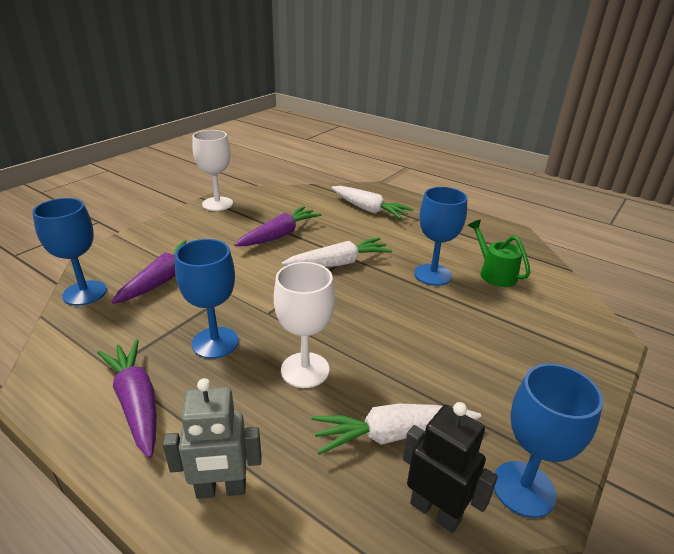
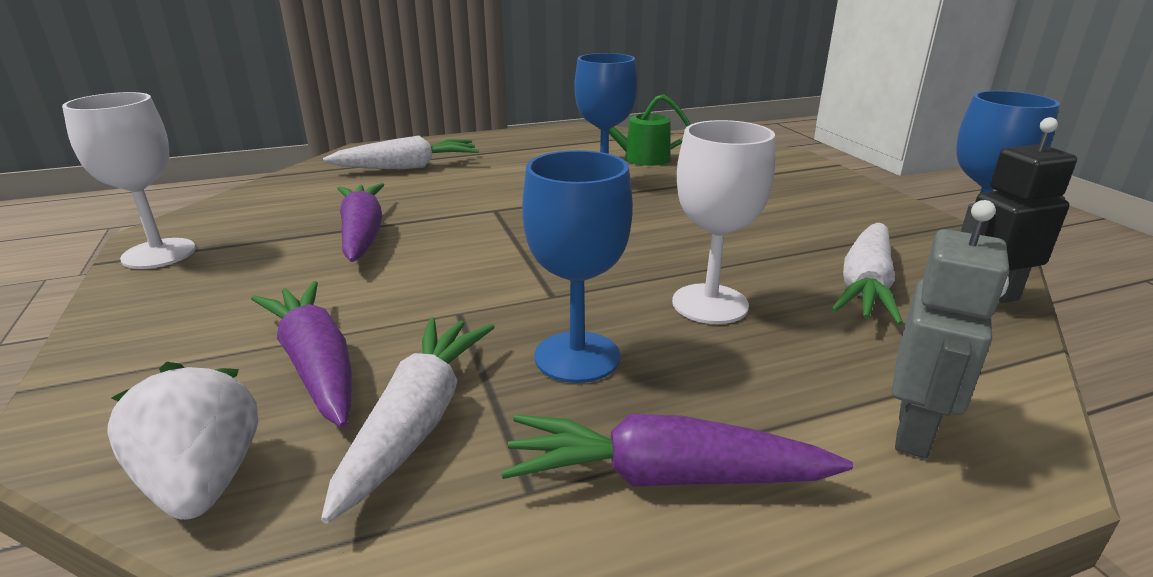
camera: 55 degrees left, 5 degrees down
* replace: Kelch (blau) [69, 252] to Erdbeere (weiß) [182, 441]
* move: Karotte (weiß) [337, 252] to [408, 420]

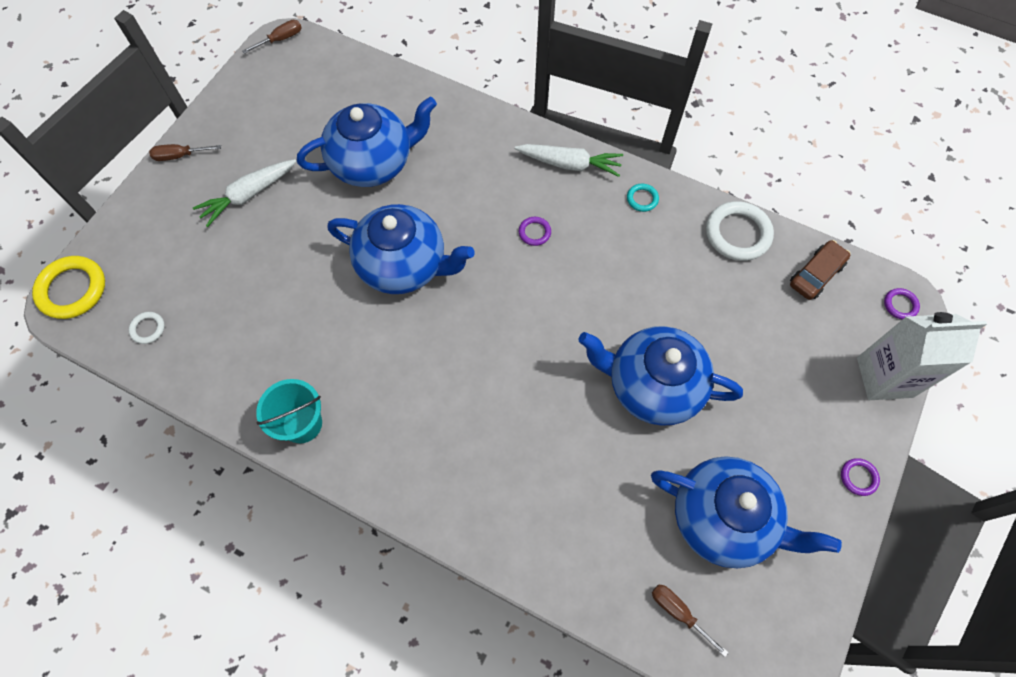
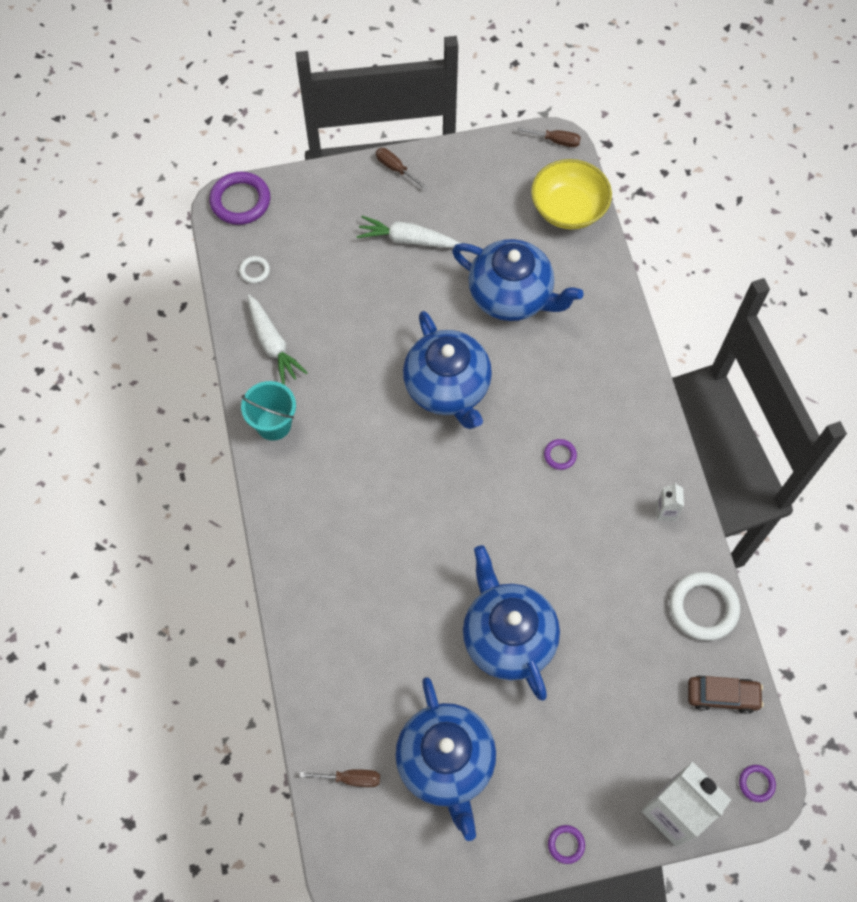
camera: 50 degrees right, 0 degrees up
* move: Karotte (weiß) [569, 160] to [278, 340]
* replace: Ring (türkis) [643, 198] to Getränkekarton (weiß) [670, 501]
* recolor: Ring (gelb) [68, 287] to Ring (lila) [239, 198]
* rotate: Schraubenzieher (braun) [690, 621] = [339, 778] 90 degrees clockwise
* insert: Schüssel (gelb) [571, 194]

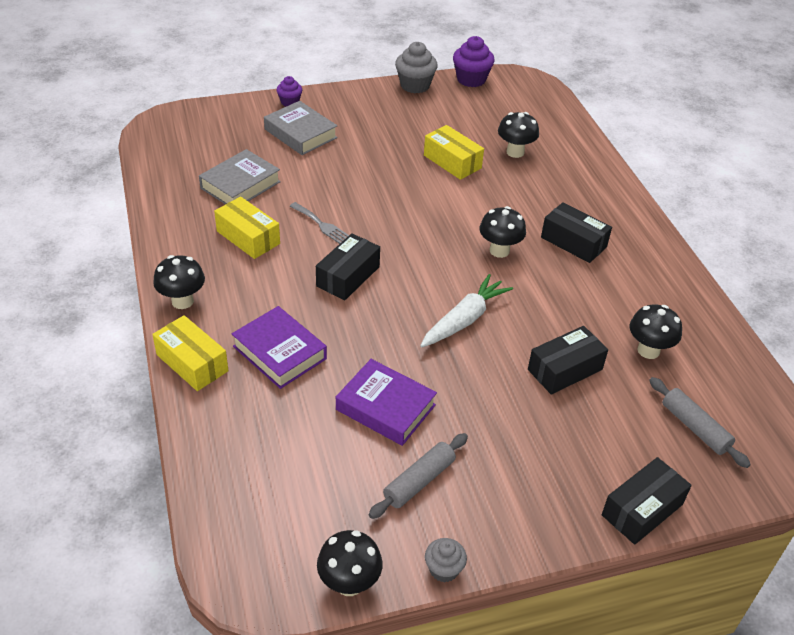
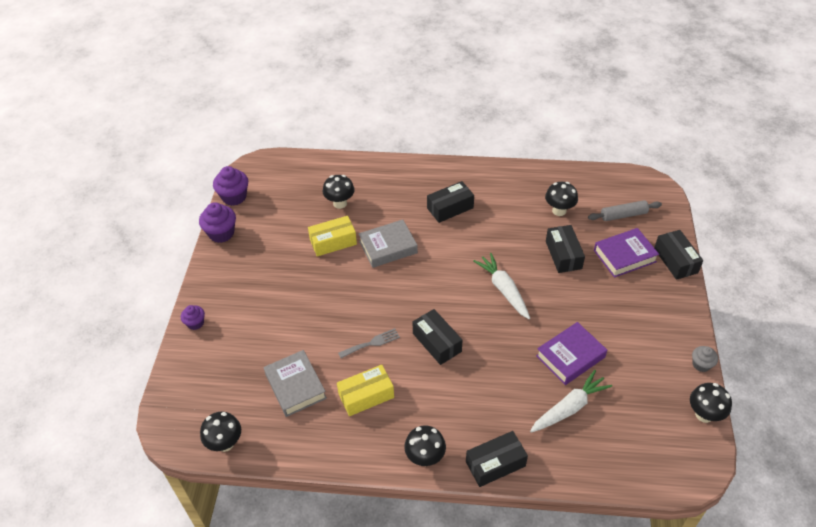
camera: 65 degrees left, 5 degrees up
* recolor: Muffin (grau) [416, 67] to Muffin (lila) [217, 222]
* move: Buch (grau) [301, 128] to [388, 244]
* move: Pilz (schwarz) [502, 232] to [220, 432]
* move: Buch (lila) [279, 347] to [626, 253]
* recolor: Schachtel (gelb) [190, 353] to Schachtel (schwarz) [497, 459]
* delete: Nudelholz (grau) [418, 476]
* insert: Karotte (weiß) [571, 401]

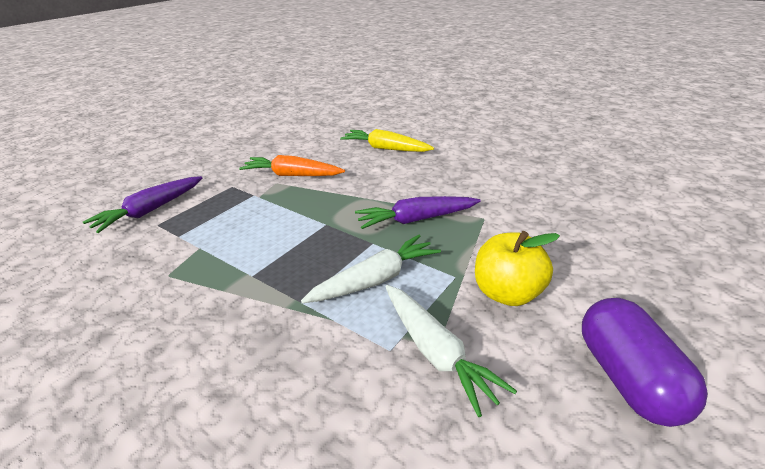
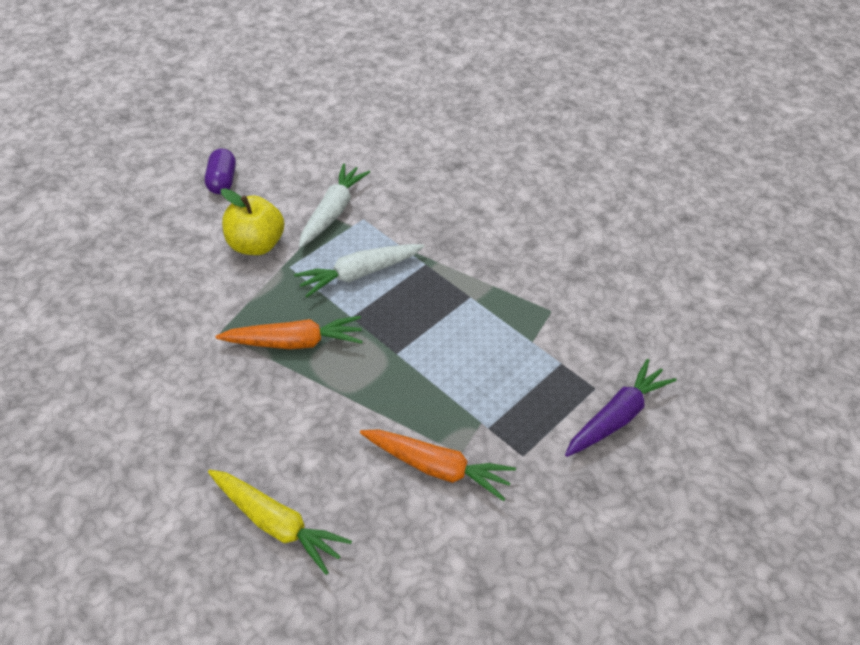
camera: 175 degrees left, 15 degrees up
* recolor: Karotte (lila) [418, 212] to Karotte (orange) [289, 332]
* rotate: Karotte (weiß) [451, 351] = [334, 205] 45 degrees clockwise
* resize: Kapsel (lila) [645, 362] = [220, 171] x0.64

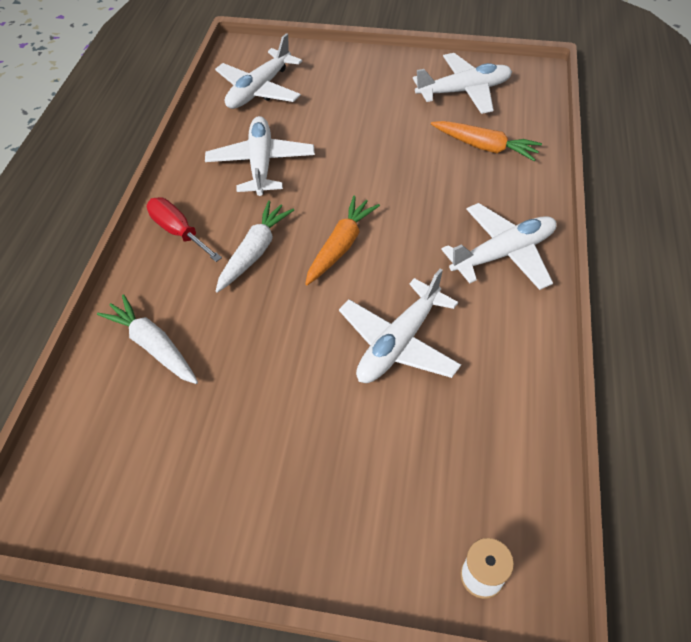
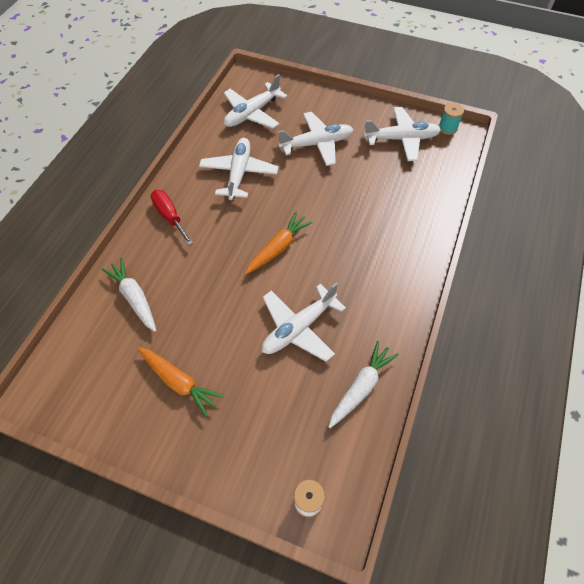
camera: 10 degrees right, 5 degrees up
* move: Karotte (orange) [486, 141] to [180, 382]
* move: Karotte (weiß) [255, 247] to [364, 384]
* move: Flugzeug (weiß) [499, 246] to [315, 139]
* insert: Garnrolle (türkis) [451, 119]

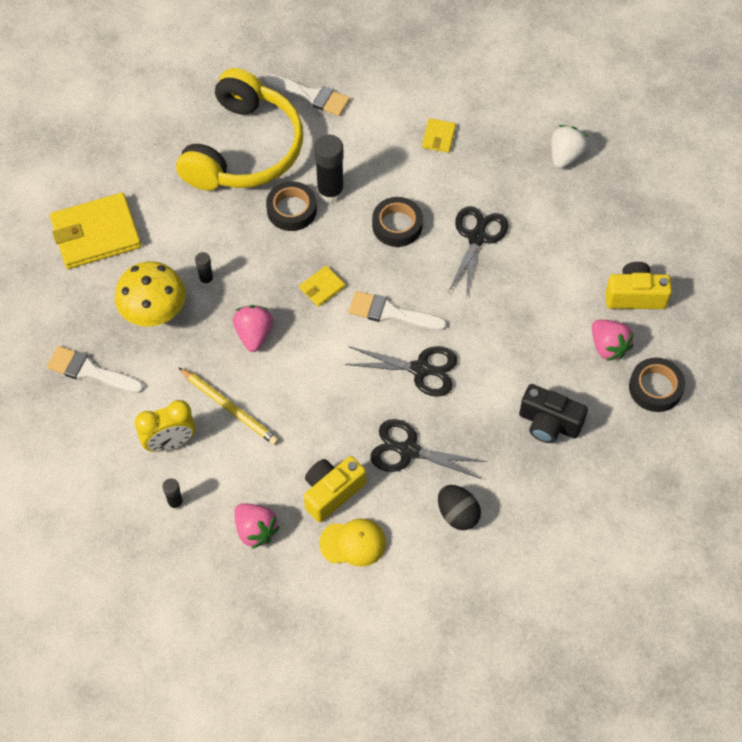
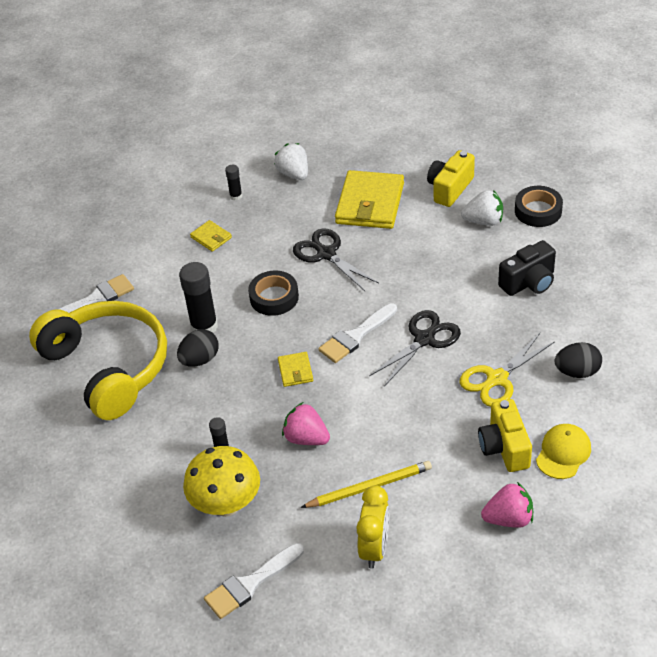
camera: 55 degrees left, 15 degrees down
* replace: Klebeband (schwarz) [291, 206] to Ei (schwarz) [198, 348]
* move: Geldbörse (gelb) [95, 230] to [369, 199]
* recolor: Erdbeere (rosa) [612, 340] to Erdbeere (weiß) [482, 208]
* recolor: Schere (schwarz) [428, 449] to Schere (gelb) [507, 370]
* move: Klebestift (schwarz) [173, 494] to [233, 183]

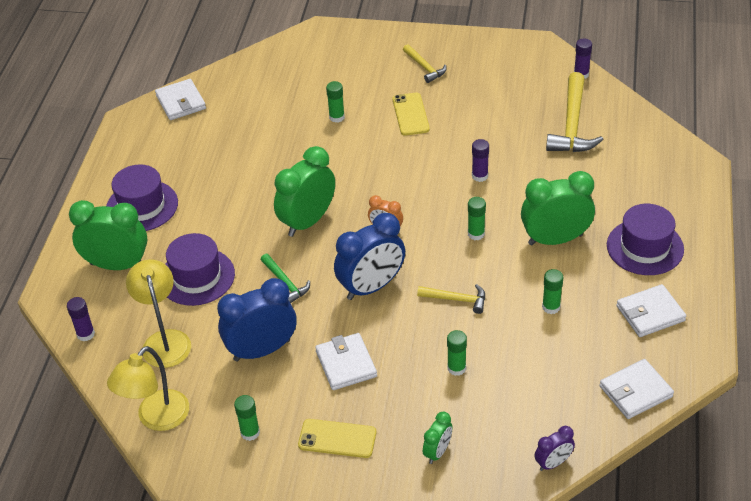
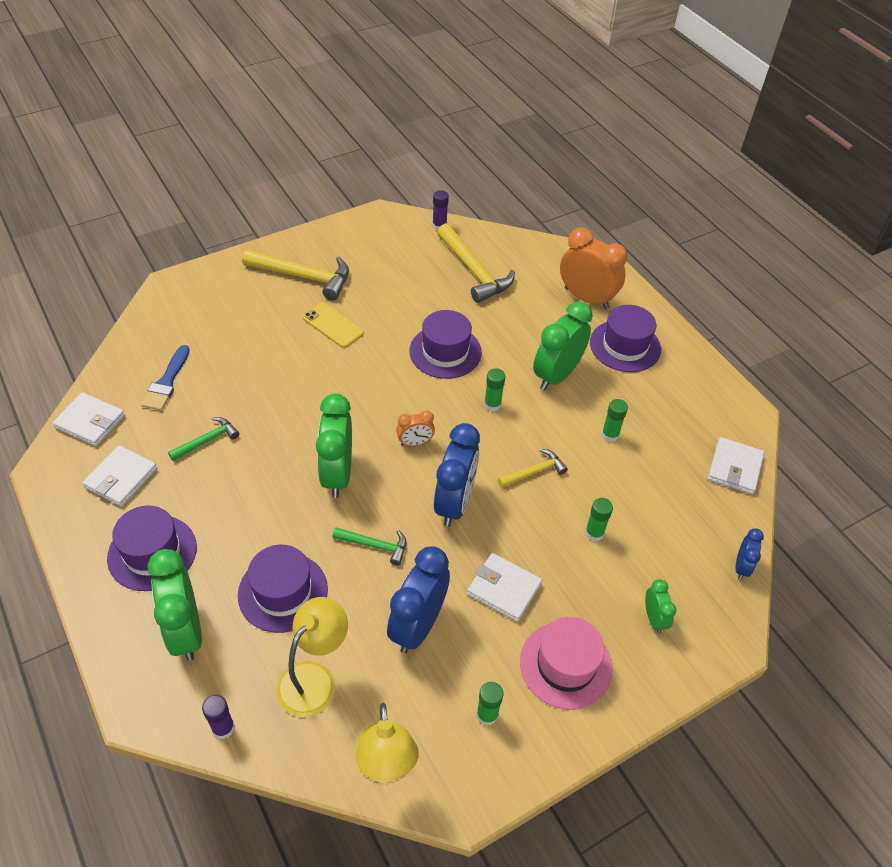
camera: 45 degrees left, 5 degrees up
* resize: Hammer (gelb) [425, 63] = [295, 275] x1.83
* delete: Klebestift (grün) [335, 102]
* replace: Klebestift (lila) [480, 160] to Hut (lila) [445, 344]
* rotate: Wecker (grün) [108, 235] = [174, 605] 75 degrees counterclockwise
* rotate: Lampe (gelb) [158, 313] = [312, 657] 90 degrees clockwise
* move: Geldbörse (weiß) [651, 310] to [120, 476]
* replace: Handy (gelb) [337, 438] to Hut (rosa) [566, 663]
* recolor: Wecker (lila) [554, 448] to Wecker (blau) [749, 554]
* insert: Wecker (orange) [593, 268]
* insert: Pinsel (blau) [165, 378]
* insert: Hammer (grün) [203, 439]

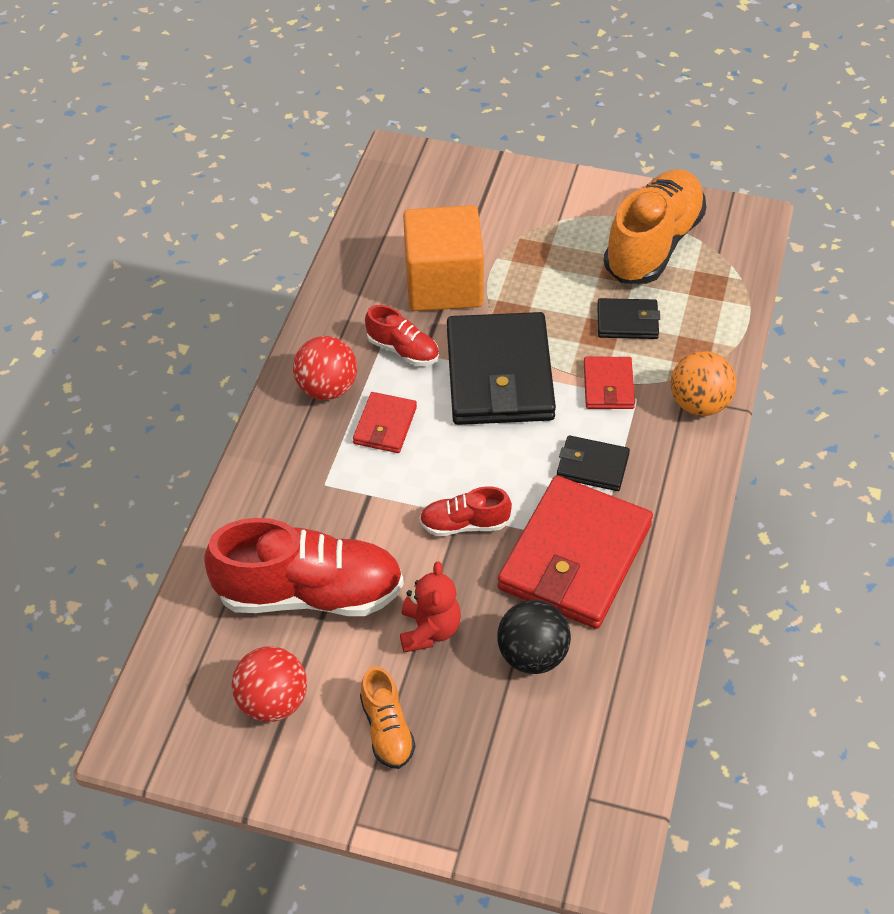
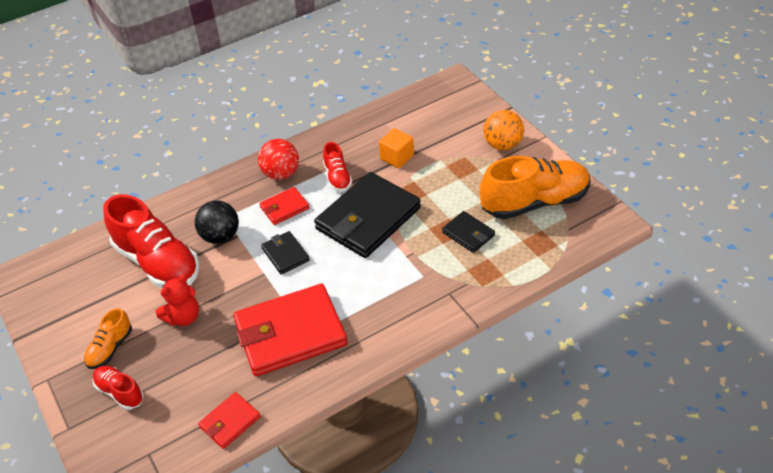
camera: 45 degrees right, 5 degrees down
* resize: Kubus (orange) [443, 258] = [396, 148] x0.51
* move: Ball (orange) [704, 383] to [503, 130]
* move: Geldbörse (rot) [609, 383] to [229, 420]
* move: Geldbörse (schwarz) [593, 463] to [285, 252]
* move: Schuh (rot) [465, 511] to [118, 388]
* move: Ball (schwarz) [534, 637] to [217, 222]
* delete: Ball (rot) [269, 684]

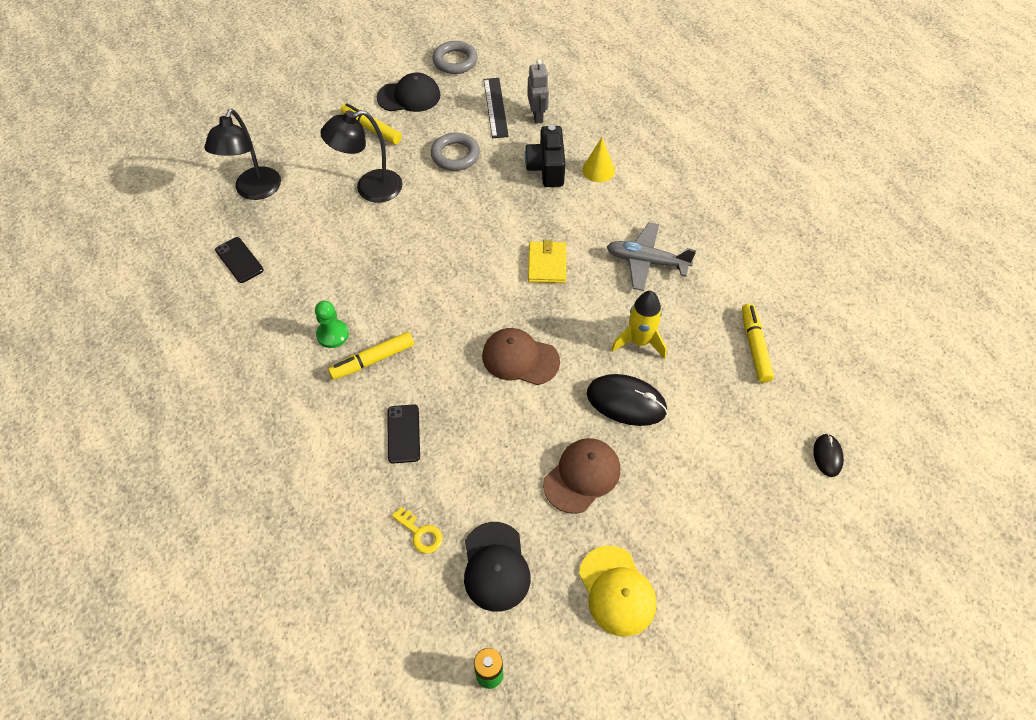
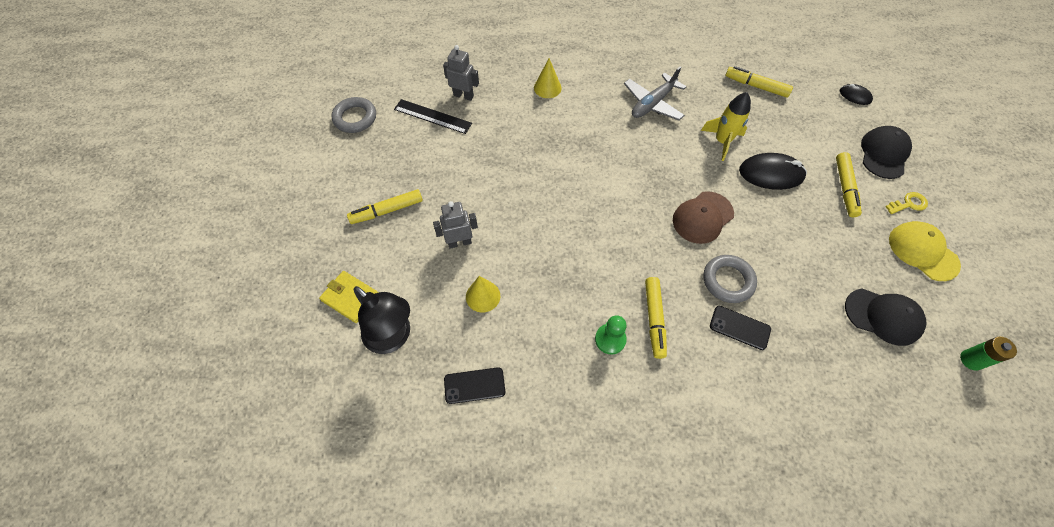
camera: 60 degrees left, 5 degrees up
* move: Kappe (schwarz) [408, 92] to [886, 152]
* replace: Lampe (schwarz) [361, 156] to Roboter (grau) [455, 225]
* delete: Kamera (schwarz) [545, 156]
* move: Ring (grau) [455, 152] to [730, 279]
* move: Geldbörse (gelb) [547, 261] to [349, 297]
* rotate: Computermaus (schwarz) [627, 400] = [773, 171] 45 degrees clockwise
* delete: Kappe (braun) [581, 476]
* move: Schlüssel (gelb) [417, 530] to [906, 203]
* rotate: Kappe (gelb) [617, 591] = [925, 251] 135 degrees counterclockwise
* insert: Filzstift (gelb) [849, 184]
* insert: Kegel (gelb) [483, 294]

